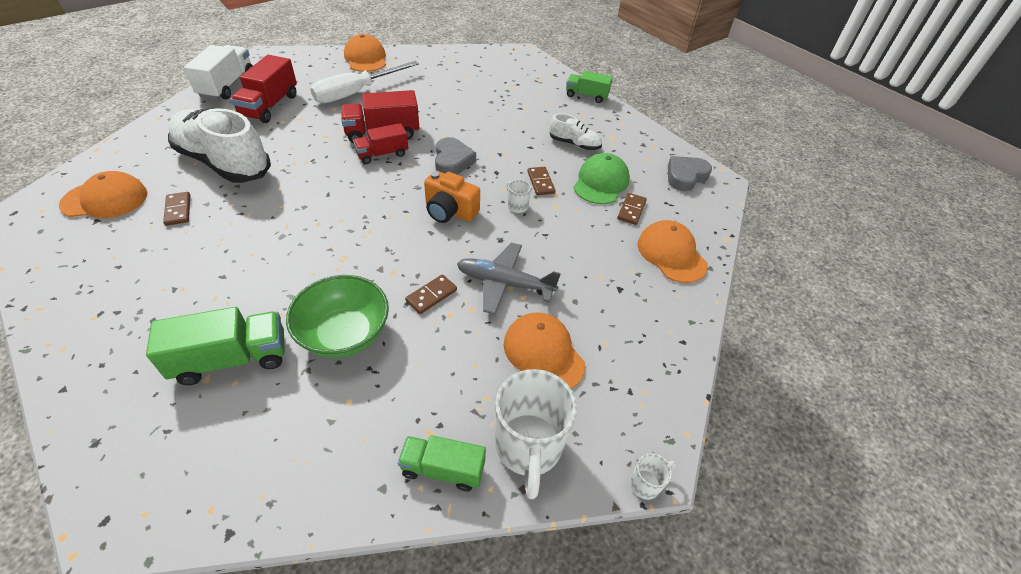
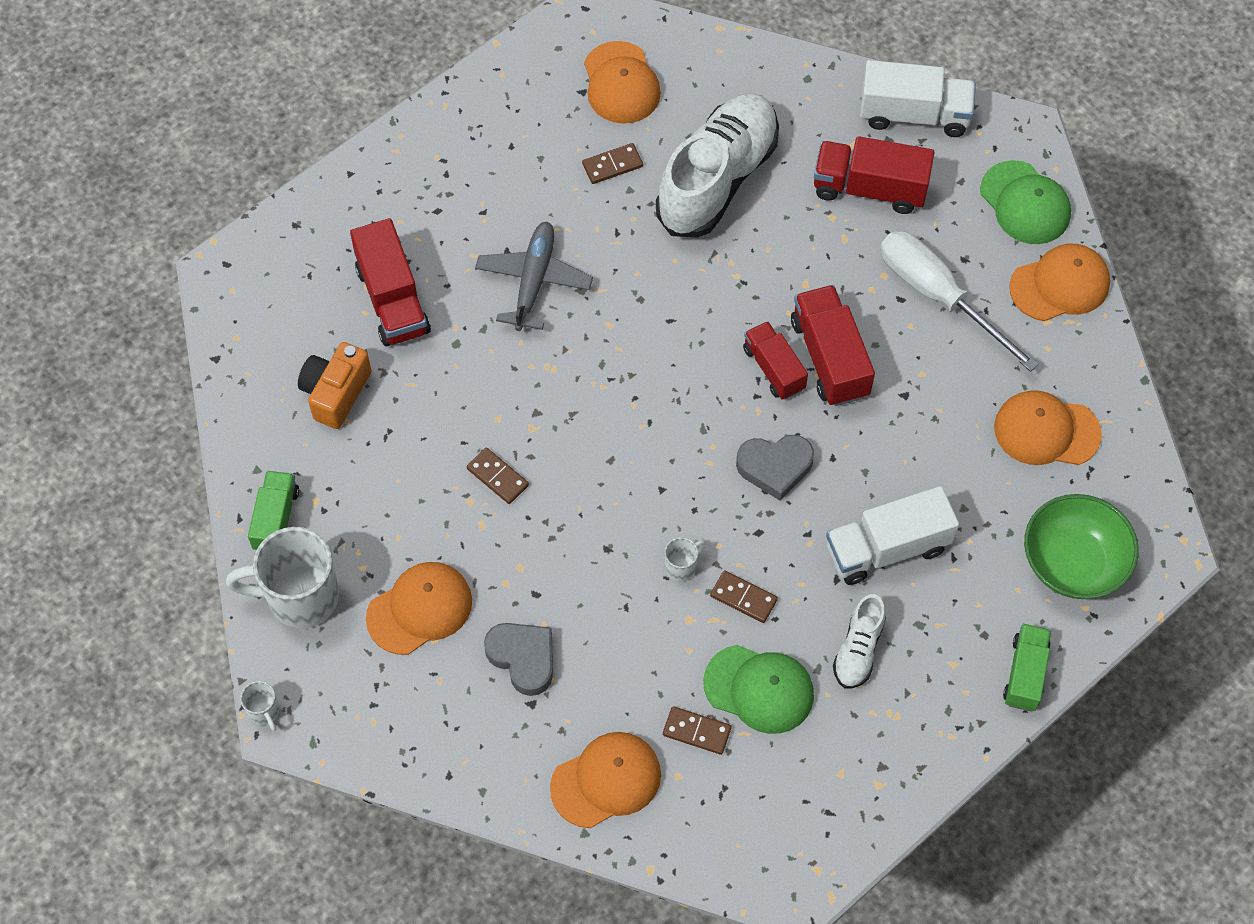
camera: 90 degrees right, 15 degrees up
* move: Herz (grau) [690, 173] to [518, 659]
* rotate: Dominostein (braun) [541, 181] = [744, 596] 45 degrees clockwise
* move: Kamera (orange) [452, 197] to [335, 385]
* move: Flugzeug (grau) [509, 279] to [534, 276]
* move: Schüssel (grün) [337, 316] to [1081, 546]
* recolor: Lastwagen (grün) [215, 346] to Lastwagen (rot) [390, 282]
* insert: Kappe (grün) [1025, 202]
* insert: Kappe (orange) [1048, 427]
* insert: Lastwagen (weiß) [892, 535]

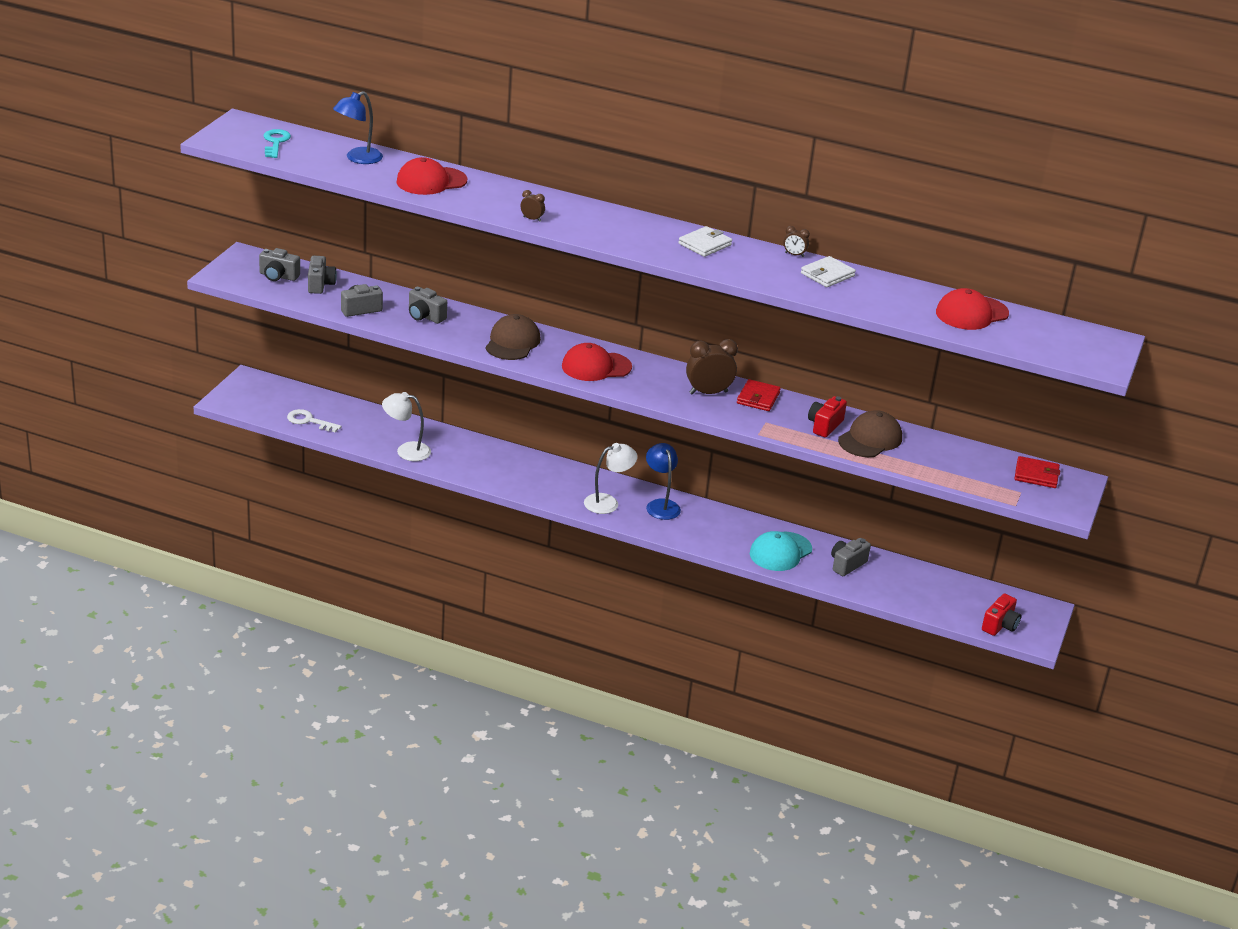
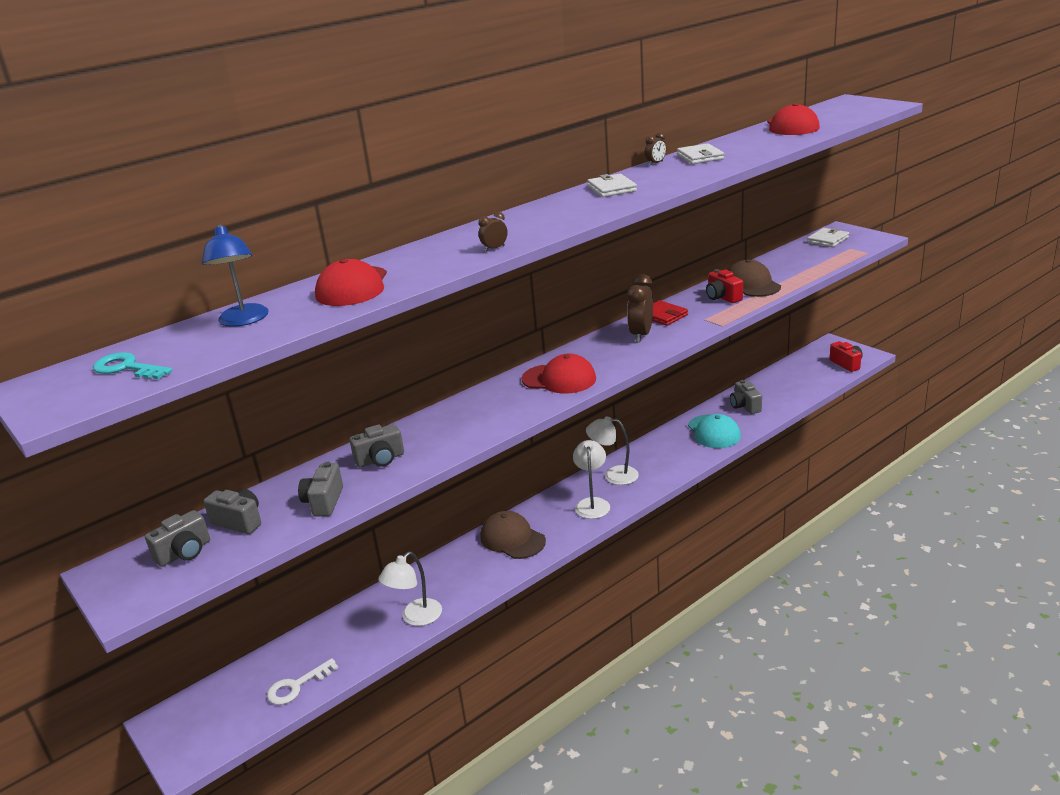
camera: 55 degrees left, 5 degrees down
* move: Kappe (braun) [513, 337] to [513, 535]
* rotate: Kappe (rot) [597, 362] = [559, 373] 90 degrees counterclockwise
* recolor: Lampe (blau) [663, 481] to Lampe (weiß) [612, 451]
* recolor: Geldbörse (rot) [1037, 472] to Geldbörse (weiß) [828, 237]

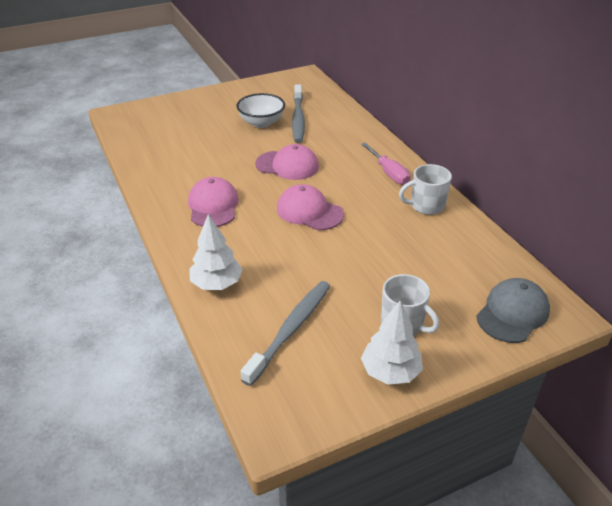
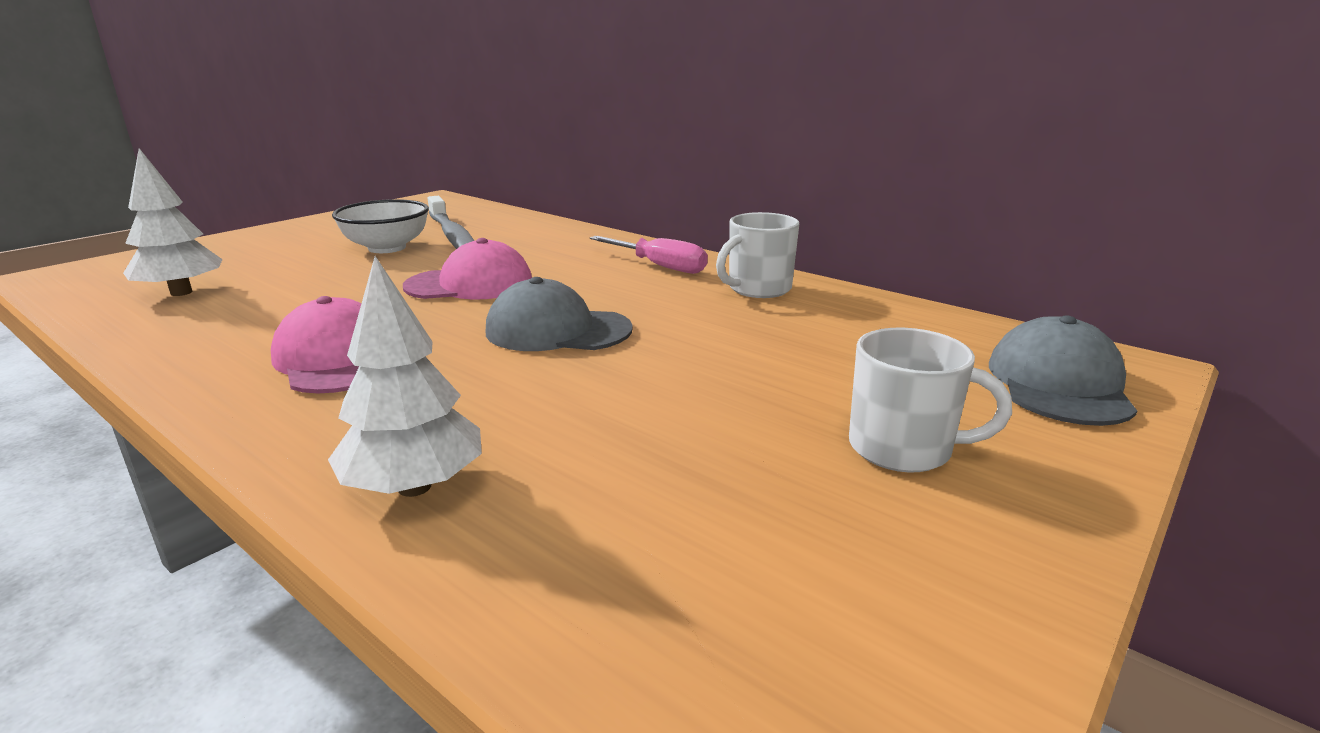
camera: 25 degrees left, 15 degrees down
* recolor: Kappe (rosa) [310, 207] to Kappe (grau) [559, 314]
* delete: Zahnbürste (grau) [285, 333]
* move: Baum (weiß) [392, 342] to [173, 222]

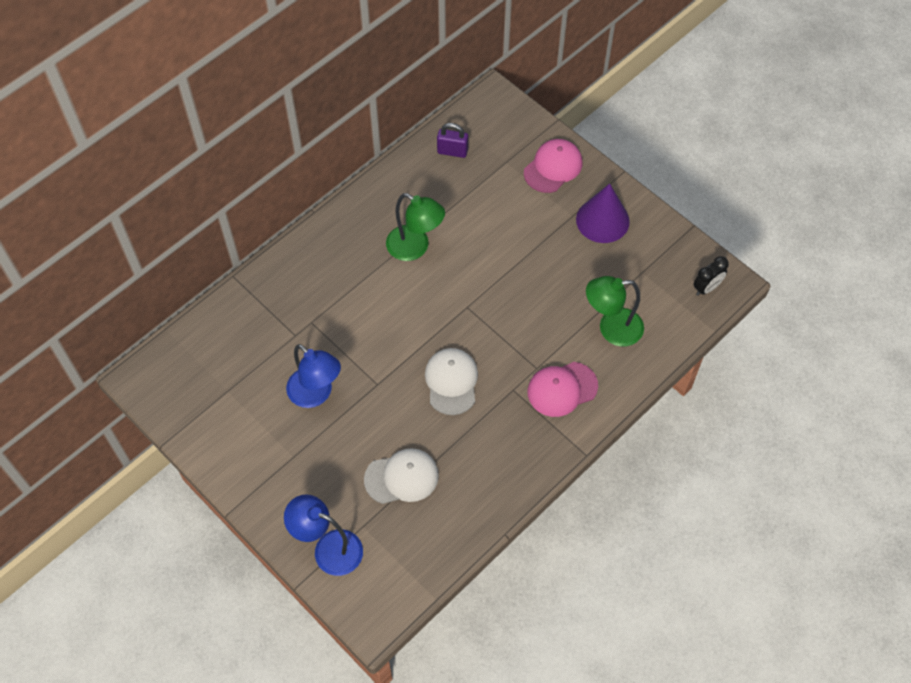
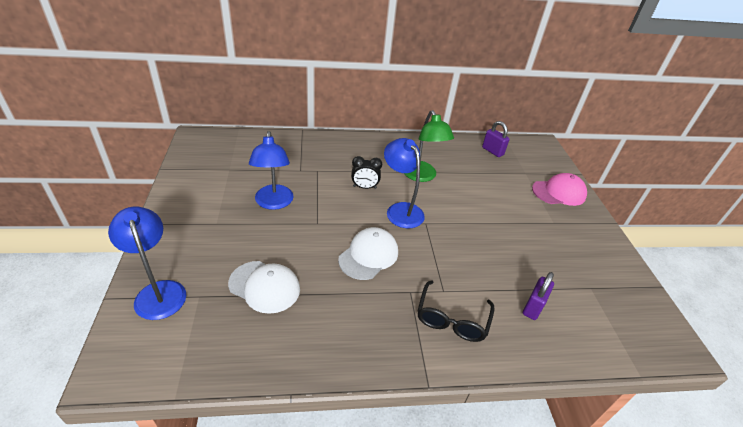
camera: 35 degrees right, 20 degrees down
* delete: Kegel (lila) [603, 213]
* move: Wecker (schwarz) [711, 276] to [366, 172]
* replace: Lampe (grün) [615, 311] to Vorhängeschloss (lila) [538, 296]
* replace: Kappe (rosa) [562, 389] to Brille (schwarz) [456, 311]
* insert: Lampe (blau) [404, 183]

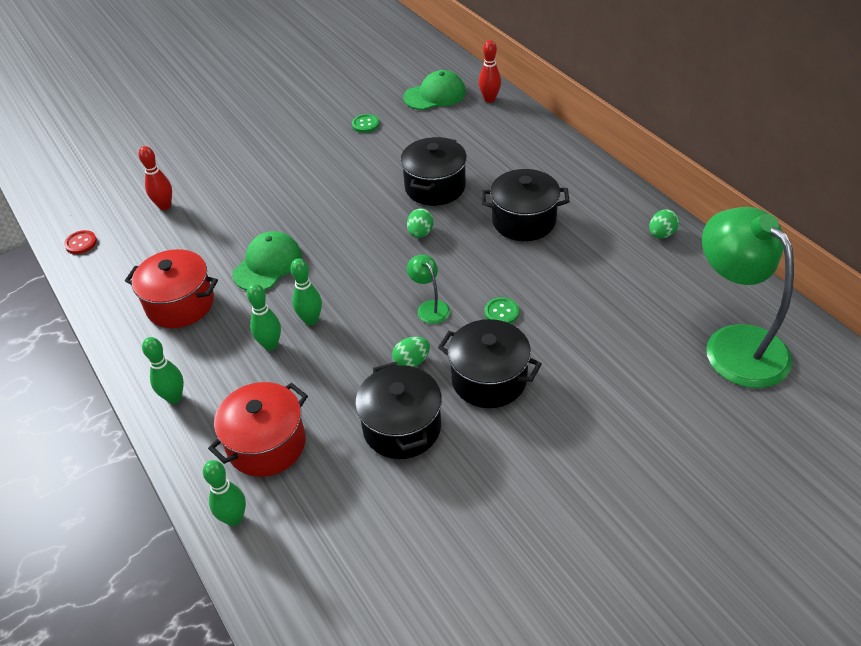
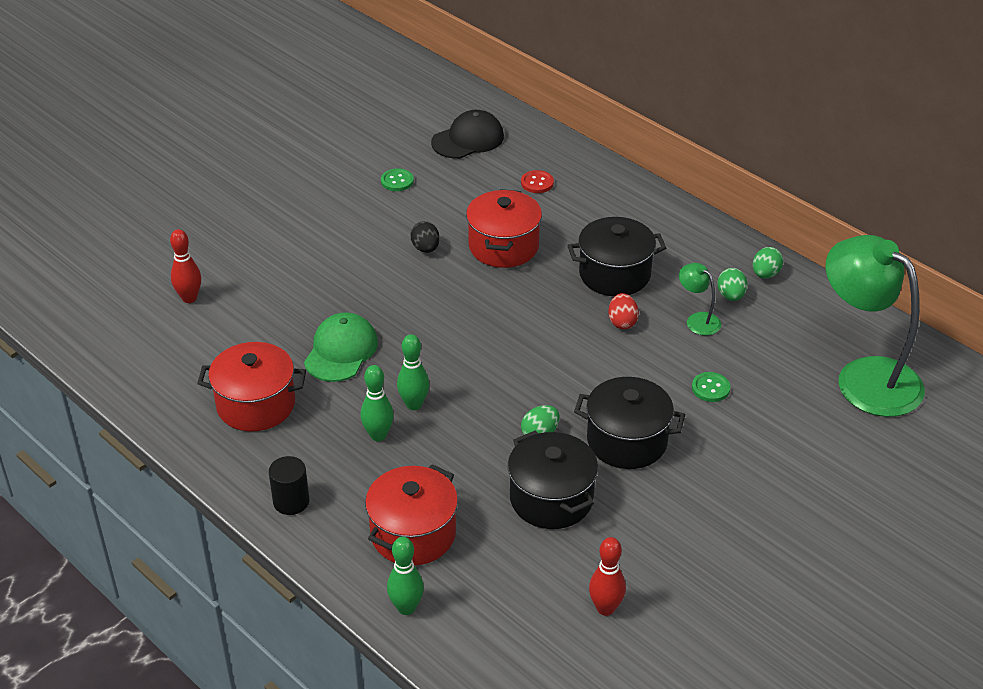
camera: 15 degrees left, 5 degrees down
* move: Bowlingkegel (rot) [490, 71] to [607, 576]
* recolor: Kappe (grün) [434, 90] to Kappe (schwarz) [467, 134]
* recolor: Kochtopf (schwarz) [433, 171] to Kochtopf (rot) [504, 228]
* move: Ei (grün) [420, 223] to [732, 284]
* move: Knopf (rot) [80, 242] to [537, 181]
* move: Lampe (grün) [428, 289] to [700, 299]
* move: Knopf (grün) [502, 310] to [711, 387]
* replace: Bowlingkegel (grün) [163, 370] to Vollzylinder (schwarz) [289, 485]
* insert: Ei (schwarz) [425, 237]
* insert: Ei (rot) [623, 311]

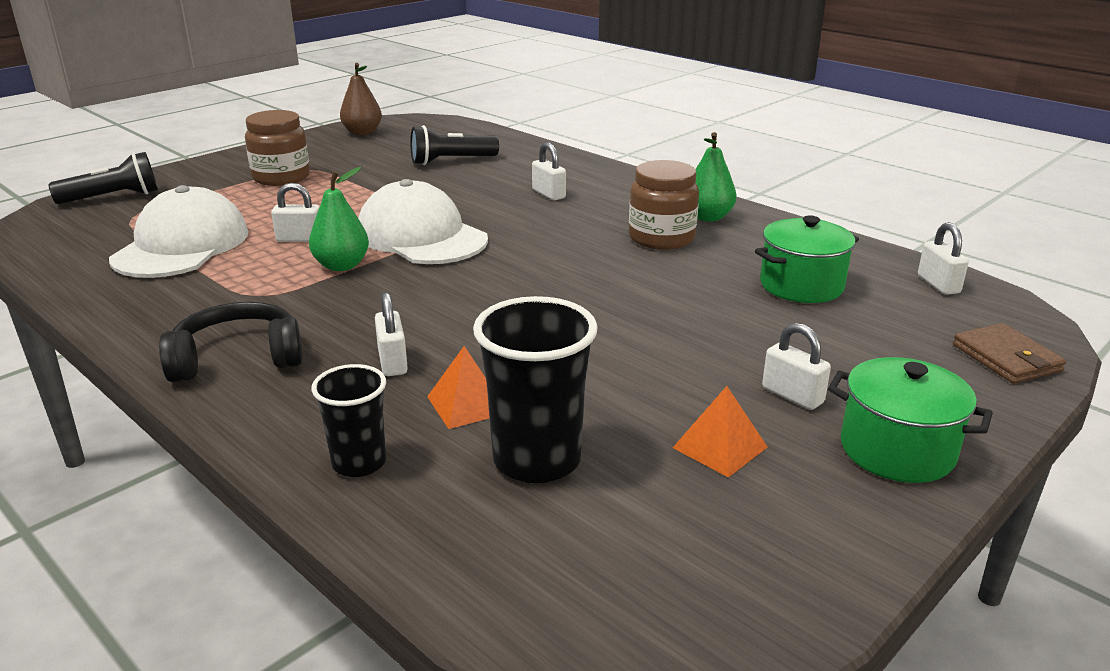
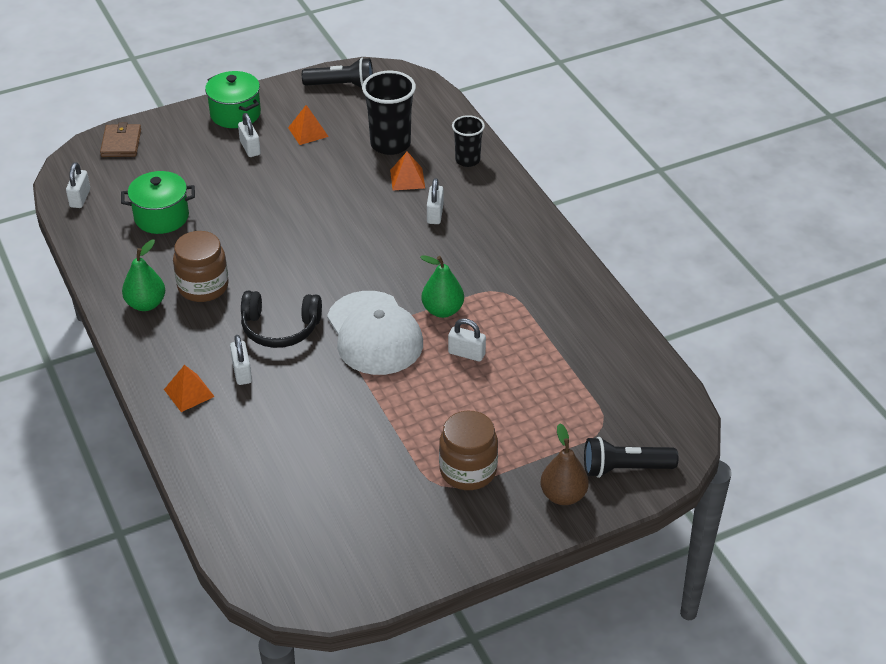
camera: 160 degrees left, 15 degrees up
* move: Birne (braun) [361, 99] to [564, 464]
* move: Taschenlampe (schwarz) [454, 145] to [337, 73]
* delete: Kappe (weiß) [179, 231]
* move: Kopfhörer (schwarz) [231, 342] to [281, 319]
* insert: Pyramide (orange) [189, 388]

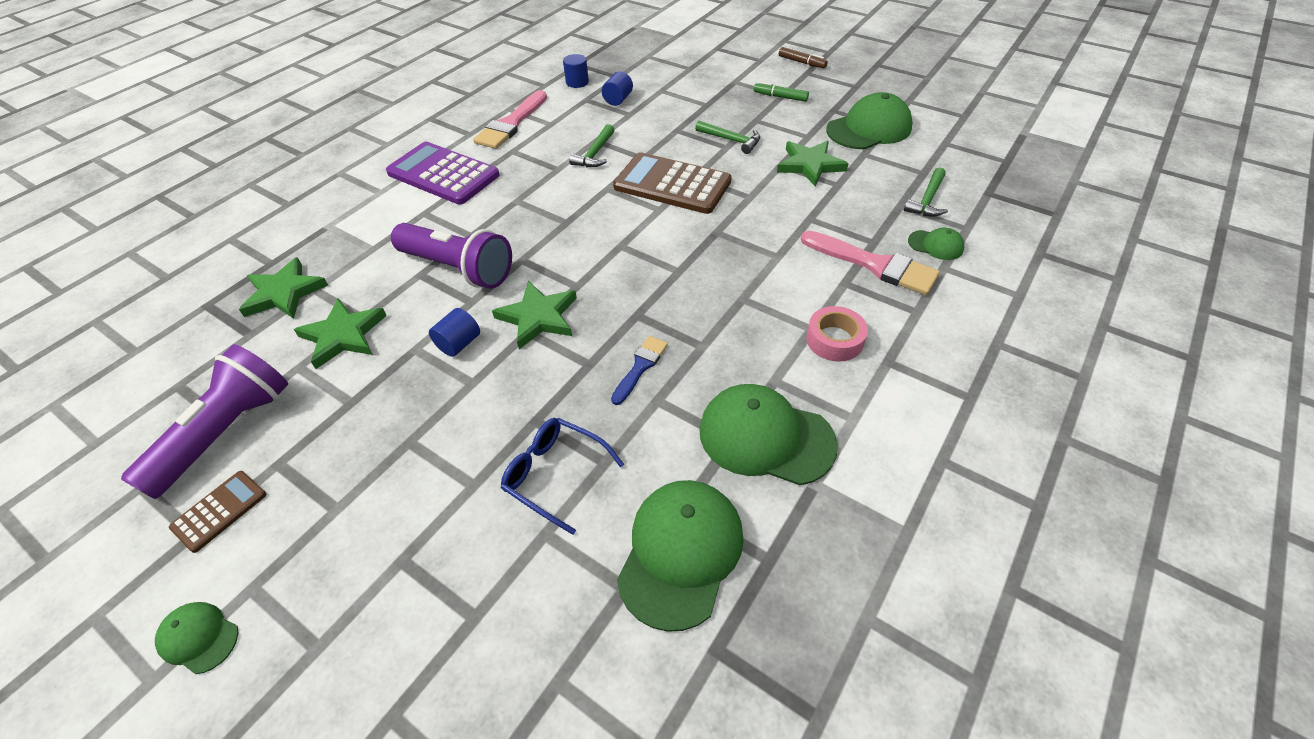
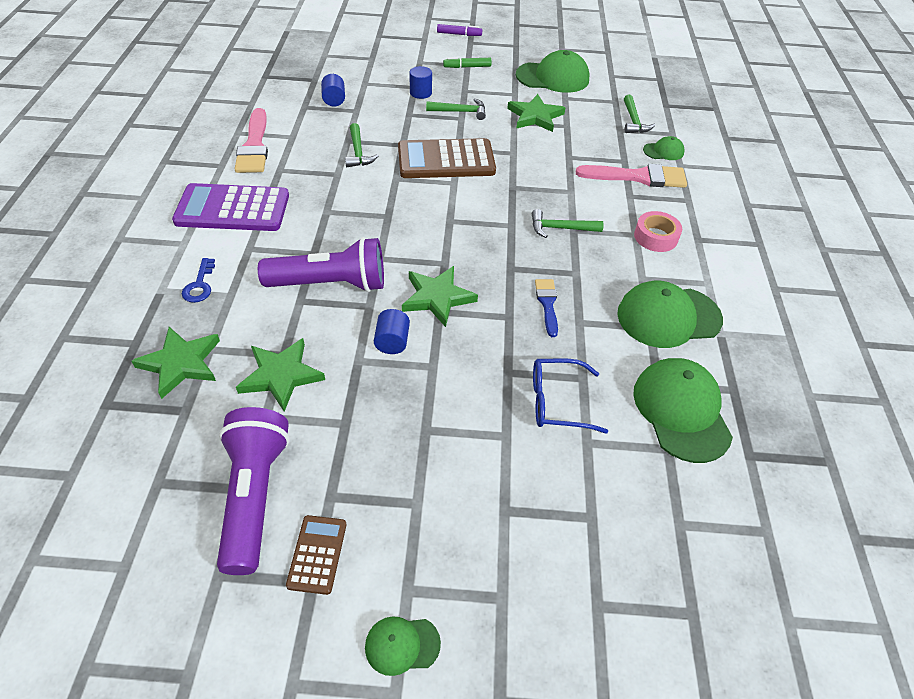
camera: 35 degrees left, 0 degrees up
* recolor: Filzstift (braun) [803, 57] to Filzstift (lila) [459, 30]
* move: Vollzylinder (blau) [576, 71] to [420, 82]
* rotate: Kappe (grün) [869, 120] = [553, 71] 60 degrees clockwise
* insert: Hammer (grün) [568, 223]
* insert: Schlüssel (blau) [198, 280]

